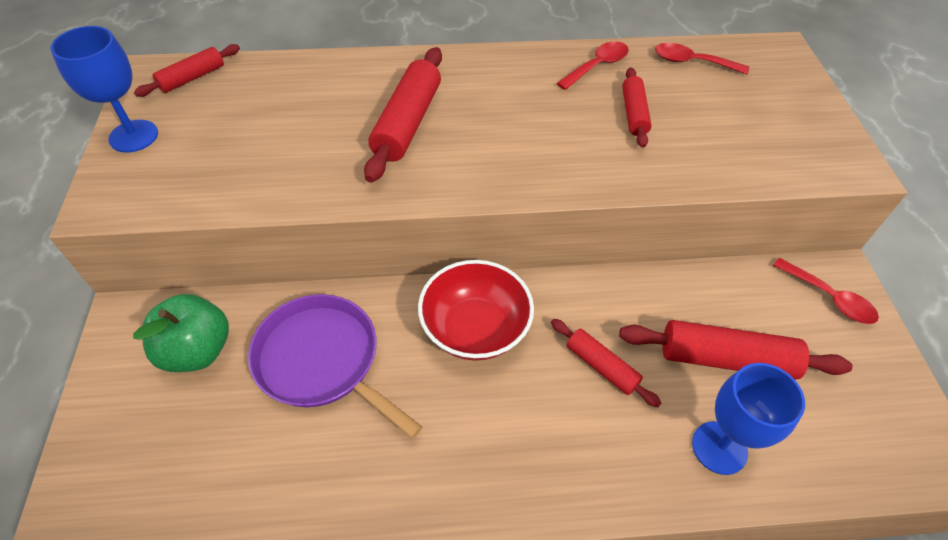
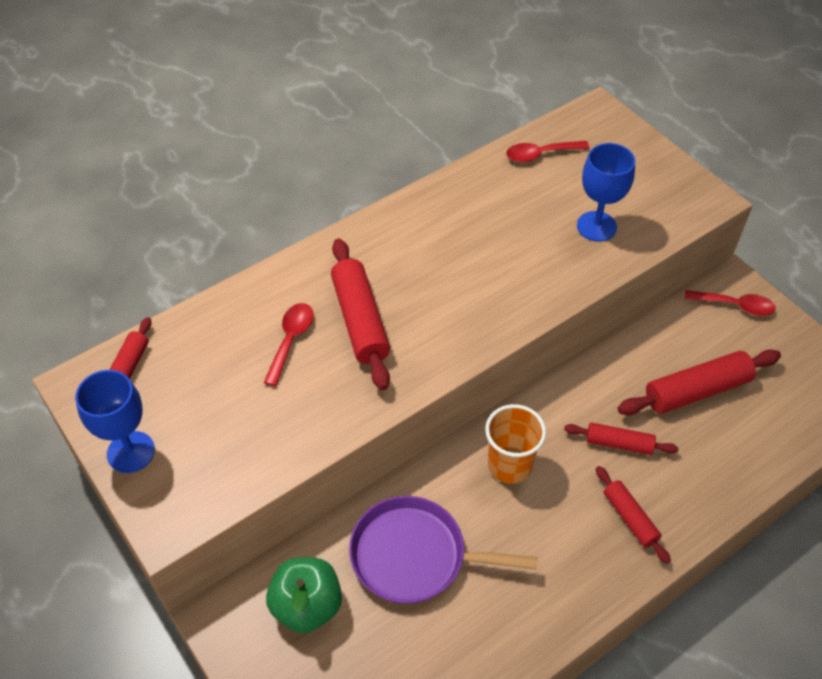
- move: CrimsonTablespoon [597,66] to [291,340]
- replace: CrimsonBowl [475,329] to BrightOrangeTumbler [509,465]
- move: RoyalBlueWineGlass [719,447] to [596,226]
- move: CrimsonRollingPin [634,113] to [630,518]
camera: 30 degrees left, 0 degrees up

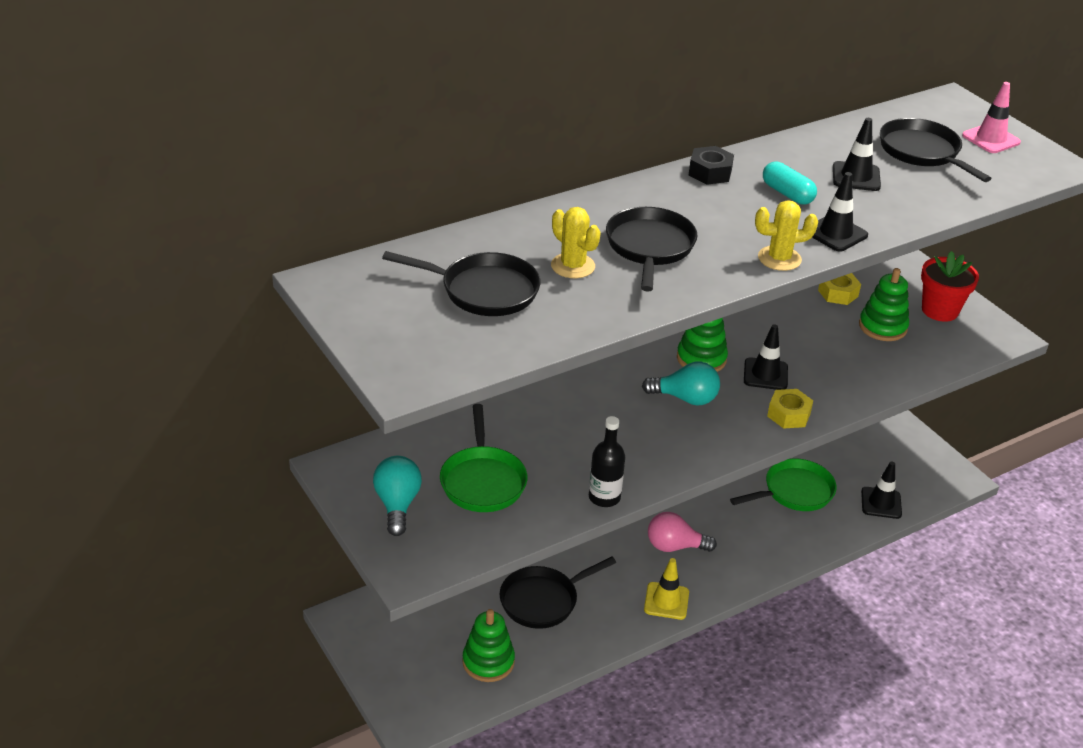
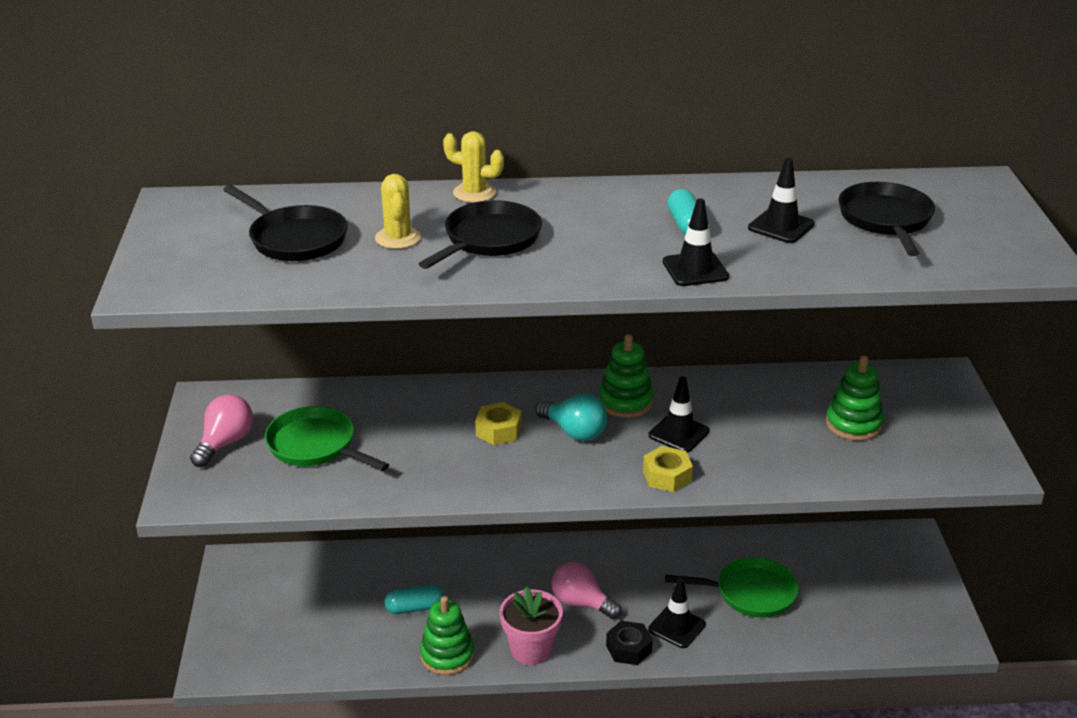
- recolor: TurquoiseLightbulb [397,505] to PinkLightbulb [225,443]
- rotate: EmeraldSkillet [482,480] = [316,446] 105 degrees clockwise
- replace: JetBlackSkillet [543,600] to TurquoisePill [415,608]
- move: EmeraldRingStacker [488,662] to [447,655]
- move: YellowCactus [779,258] to [474,193]
- move: YellowHexagonNut [838,293] to [498,430]
- replace: YellowRoadCone [666,601] to PinkPottedPlant [531,649]
- move: JetBlackHexagonNut [710,172] to [628,649]
- move: JetBlackRoadCone [881,503] to [677,627]
- delete: JetBlackBottle [604,497]
- delete: CrimsonPottedPlant [940,310]
- delete: PinkRoadCone [991,139]
camera: 30 degrees right, 5 degrees down

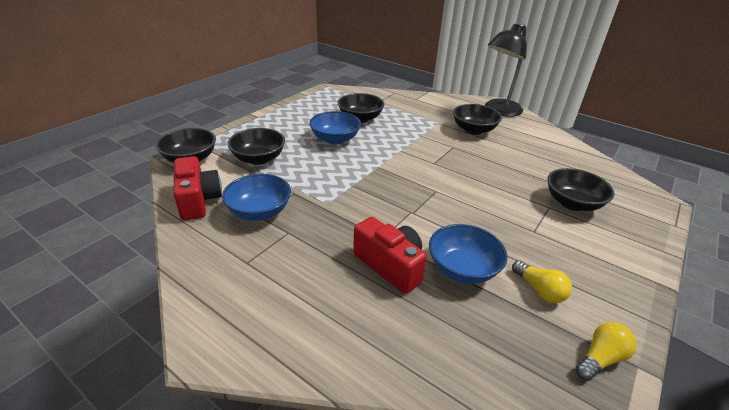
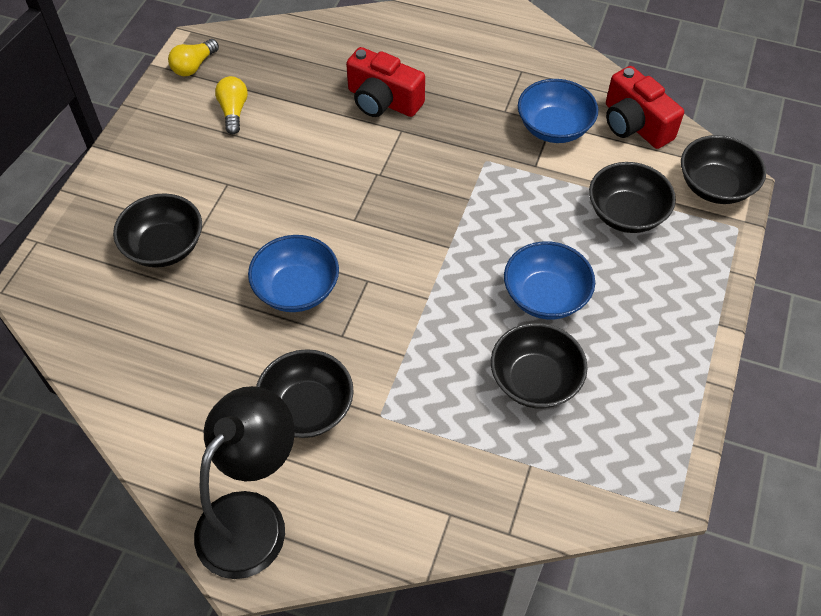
- rotate: YellowLightbulb [539,290] = [233,111] 45 degrees clockwise
- move: RoyalBlueBowl [462,269] to [296,289]
camera: 165 degrees right, 20 degrees up

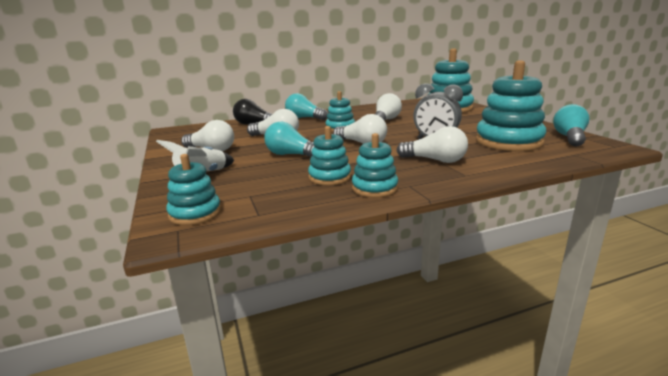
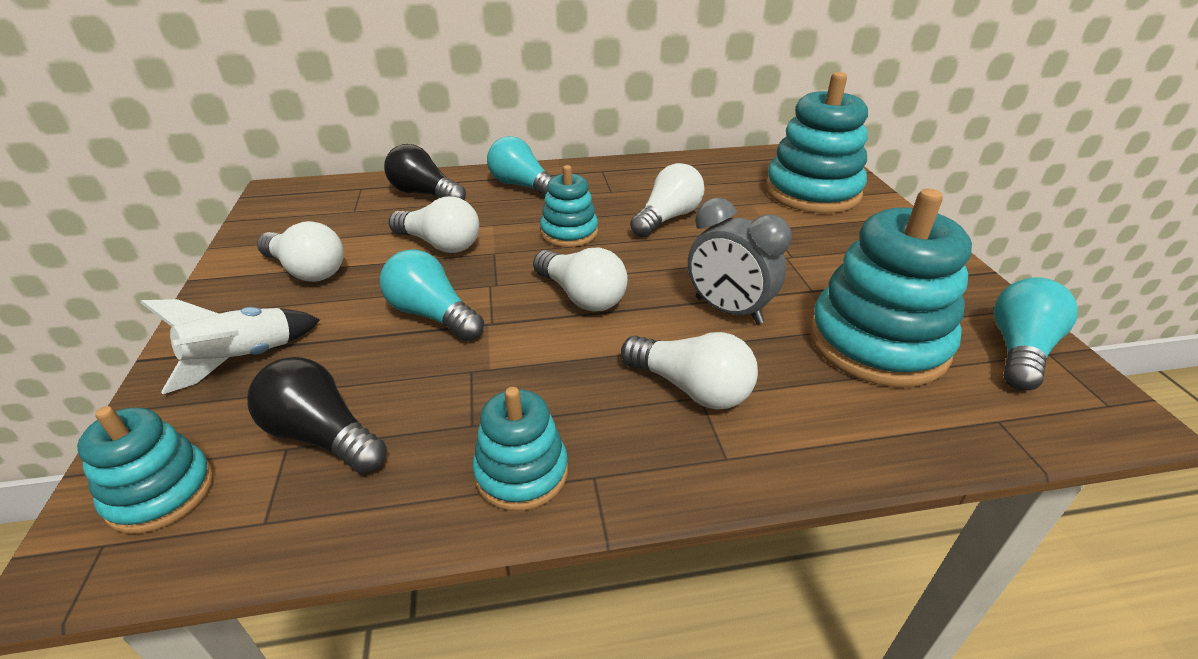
- insert: JetBlackLightbulb [322,436]
- delete: TurquoiseRingStacker [329,177]
camera: 10 degrees right, 15 degrees up

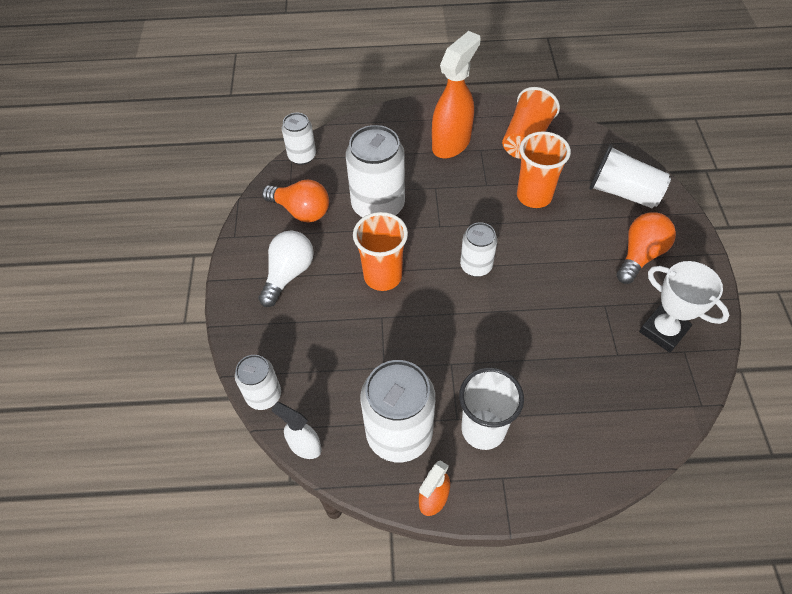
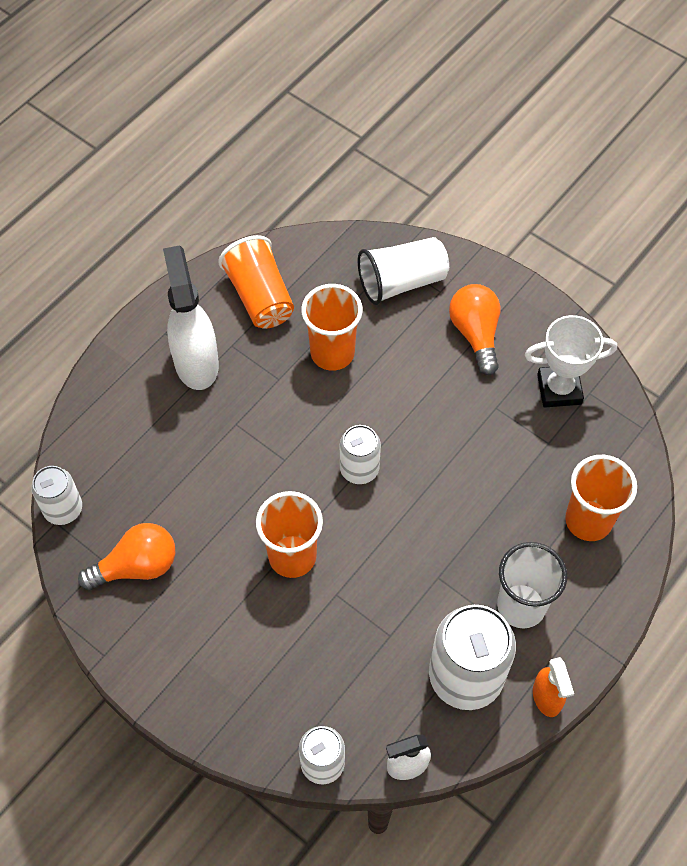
- recolor: BrightOrangeSprayBottle [451,143] to WhiteSprayBottle [196,362]
- insert: BrightOrangeTumbler [588,520]
- delete: WhiteLightbulb [288,274]
- delete: WhiteTin [378,206]
camera: 50 degrees left, 5 degrees up

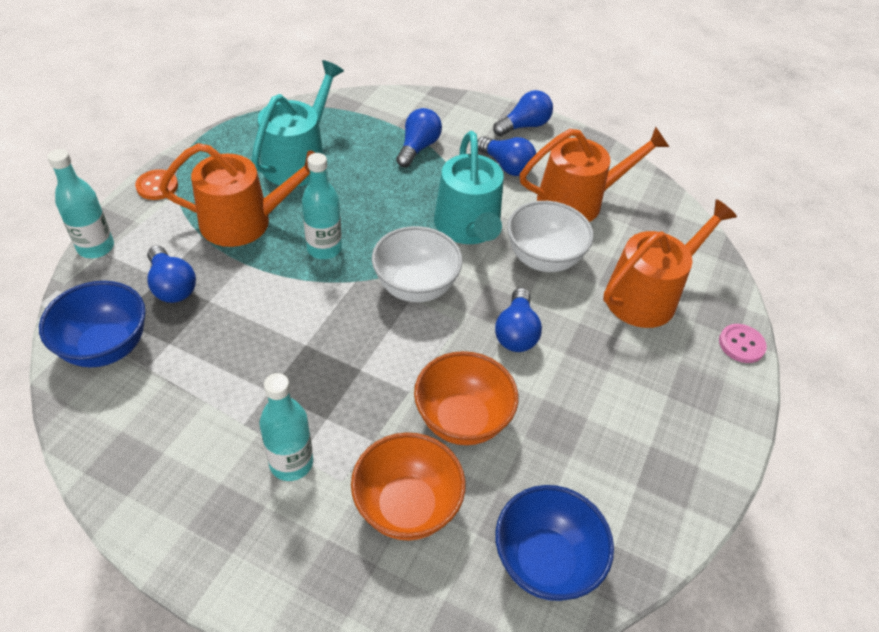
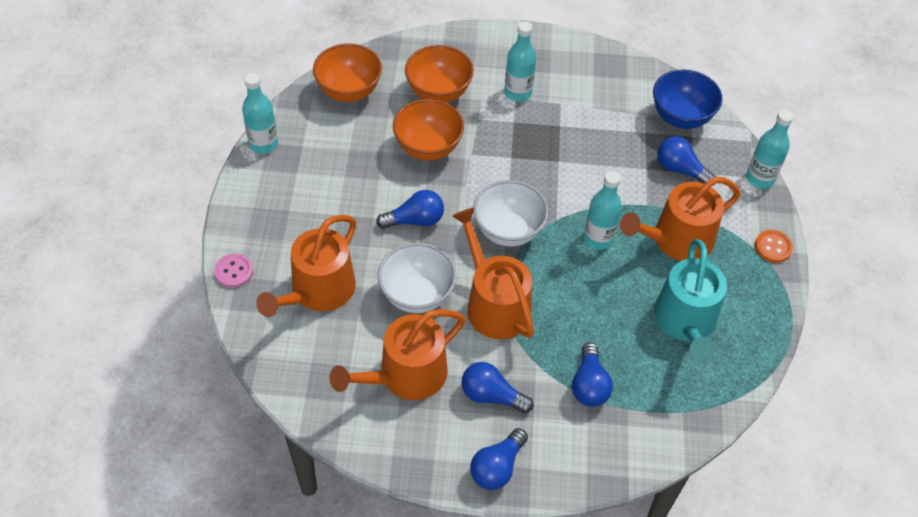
- insert: TurquoiseBottle [263,144]
- recolor: RoyalBlueBowl [545,561] to BrightOrangeBowl [349,91]
- rotate: RoyalBlueLightbulb [516,332] = [415,220] 90 degrees clockwise
- recolor: TurquoiseWateringPot [468,227] to BrightOrangeWateringPot [494,304]
camera: 160 degrees right, 5 degrees up

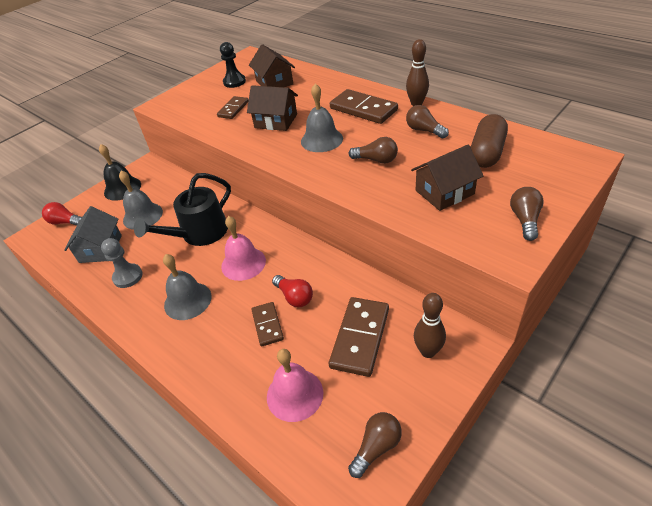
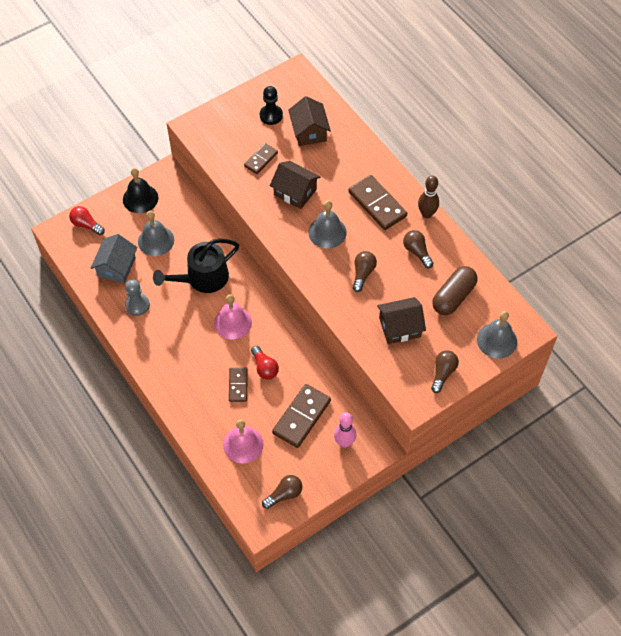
- recolor: DarkBrownTenpin [428,351] to PinkTenpin [344,442]
- rotate: DarkBrownLightbulb [376,160] = [363,273] 105 degrees counterclockwise
- move: GrayBell [187,300] to [496,340]
camera: 10 degrees right, 15 degrees up

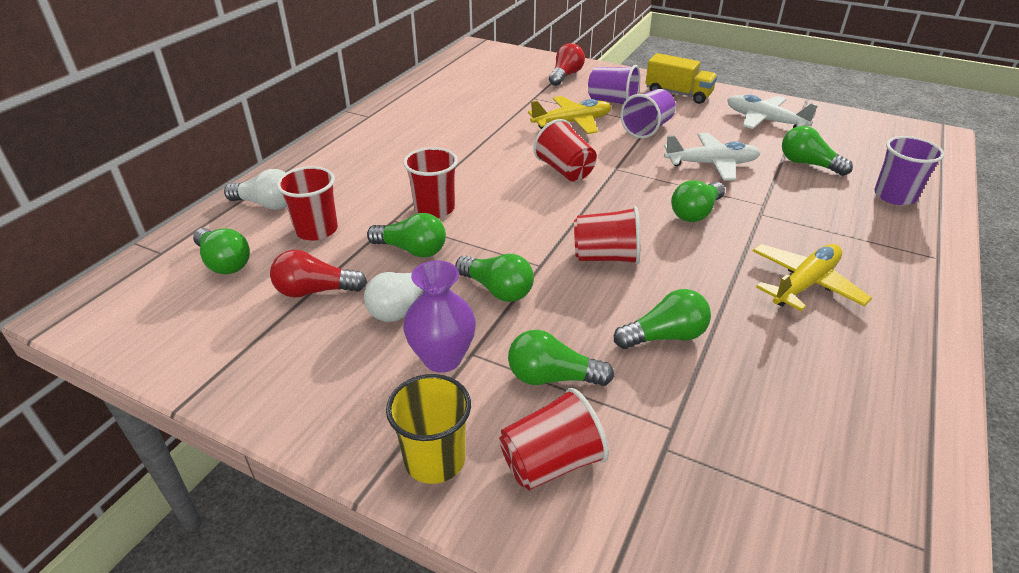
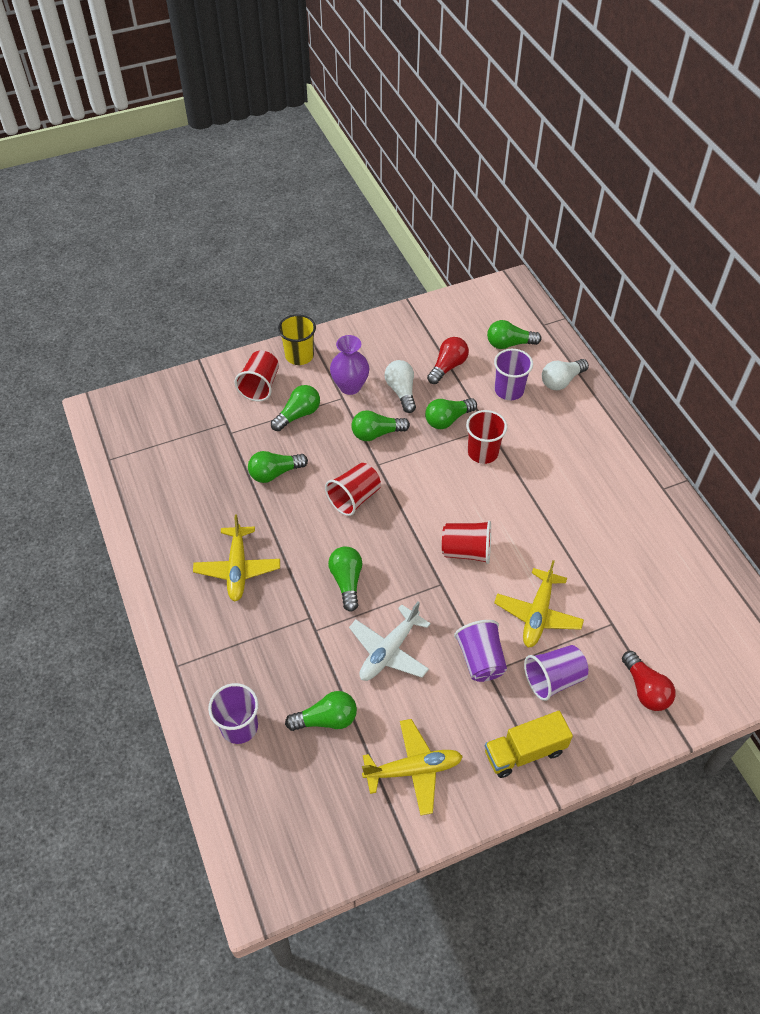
- rotate: EmeraldLightbulb [665,336] = [275,473] 45 degrees clockwise
- recolor: WhiteToyPlane [764,120] to YellowToyPlane [413,770]
- recolor: CrimsonTumbler [316,230] to PurpleTumbler [509,390]
camera: 130 degrees right, 15 degrees up

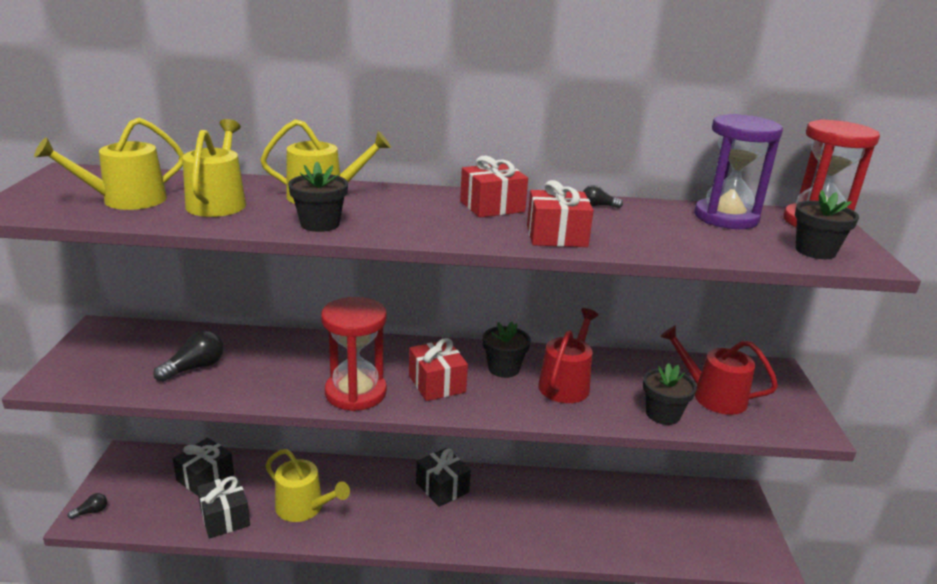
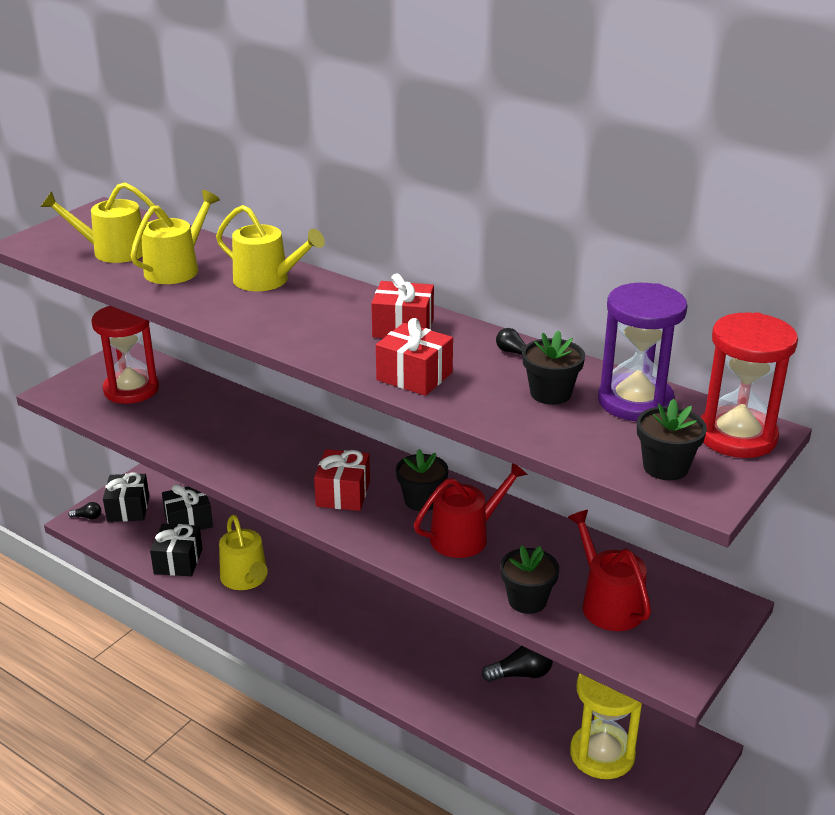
- move: CrimsonHourglass [355,393] to [131,389]
- move: JetBlackWrappedGift [442,487] to [128,509]
- move: JetBlackLightbulb [195,368] to [521,674]
- move: JetBlackPottedPlant [320,224] to [550,393]
- insert: YellowHourglass [602,754]
camera: 35 degrees right, 5 degrees up

